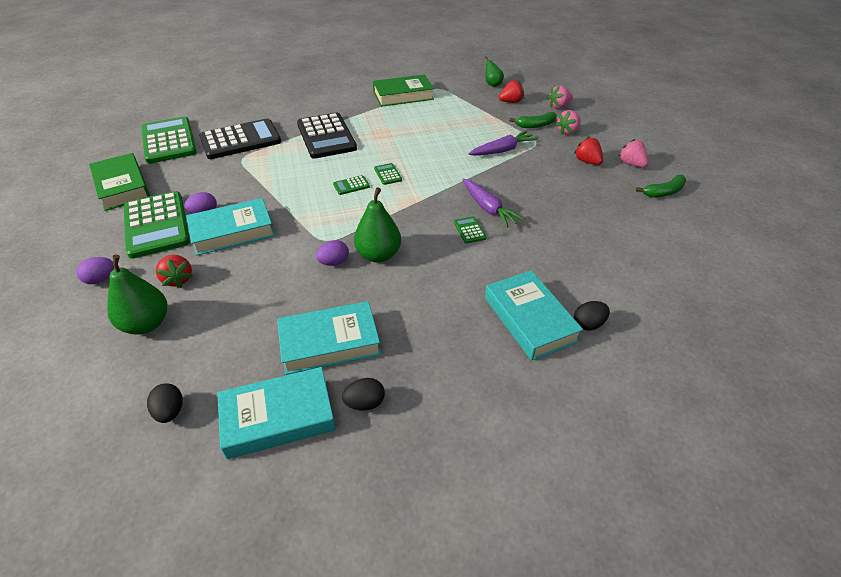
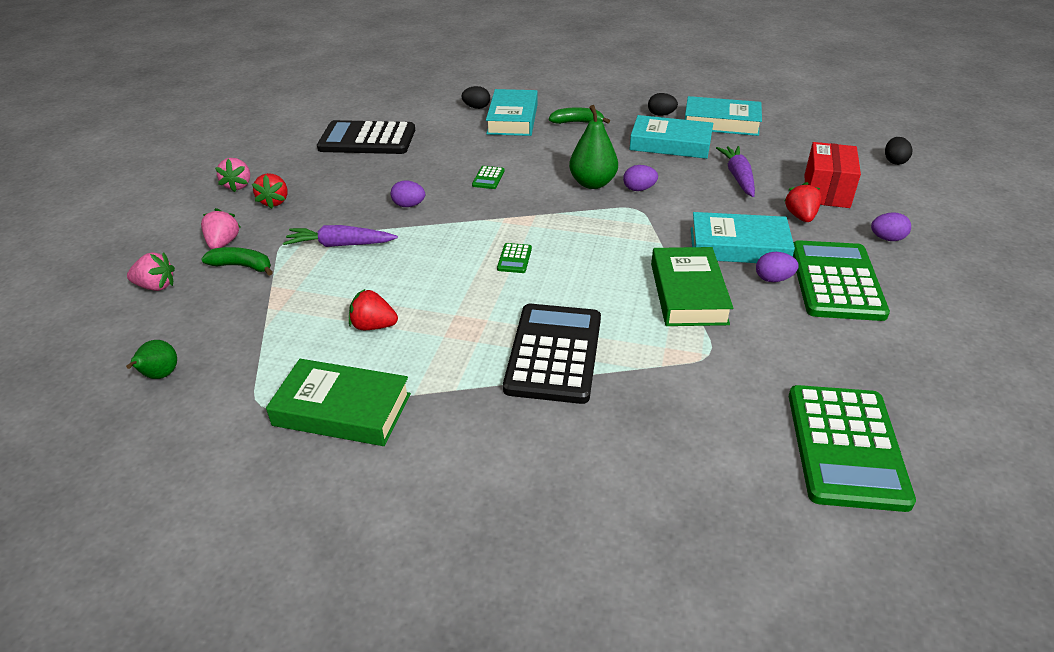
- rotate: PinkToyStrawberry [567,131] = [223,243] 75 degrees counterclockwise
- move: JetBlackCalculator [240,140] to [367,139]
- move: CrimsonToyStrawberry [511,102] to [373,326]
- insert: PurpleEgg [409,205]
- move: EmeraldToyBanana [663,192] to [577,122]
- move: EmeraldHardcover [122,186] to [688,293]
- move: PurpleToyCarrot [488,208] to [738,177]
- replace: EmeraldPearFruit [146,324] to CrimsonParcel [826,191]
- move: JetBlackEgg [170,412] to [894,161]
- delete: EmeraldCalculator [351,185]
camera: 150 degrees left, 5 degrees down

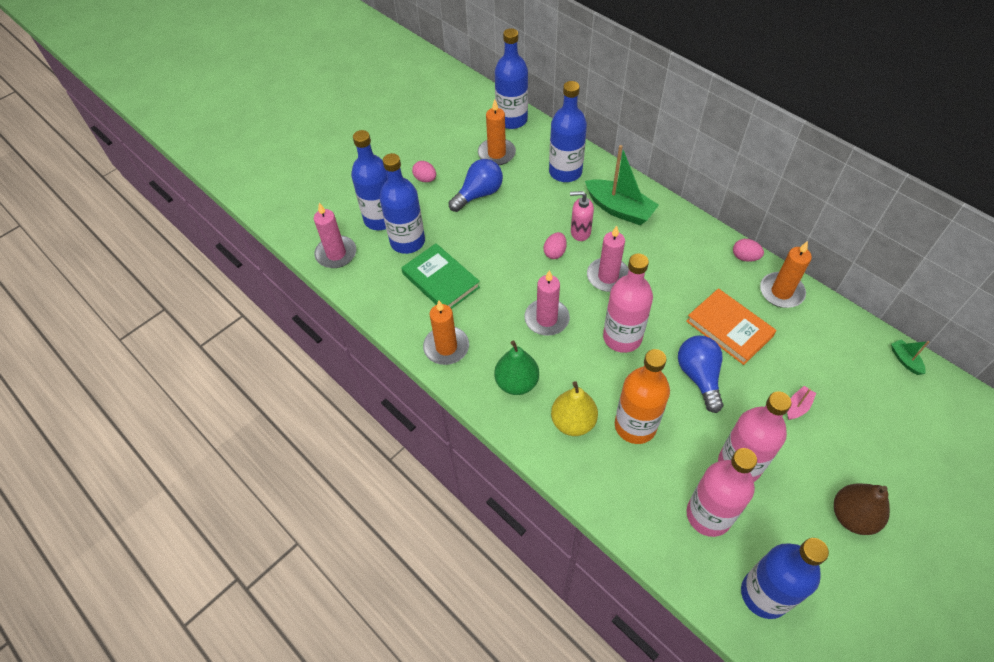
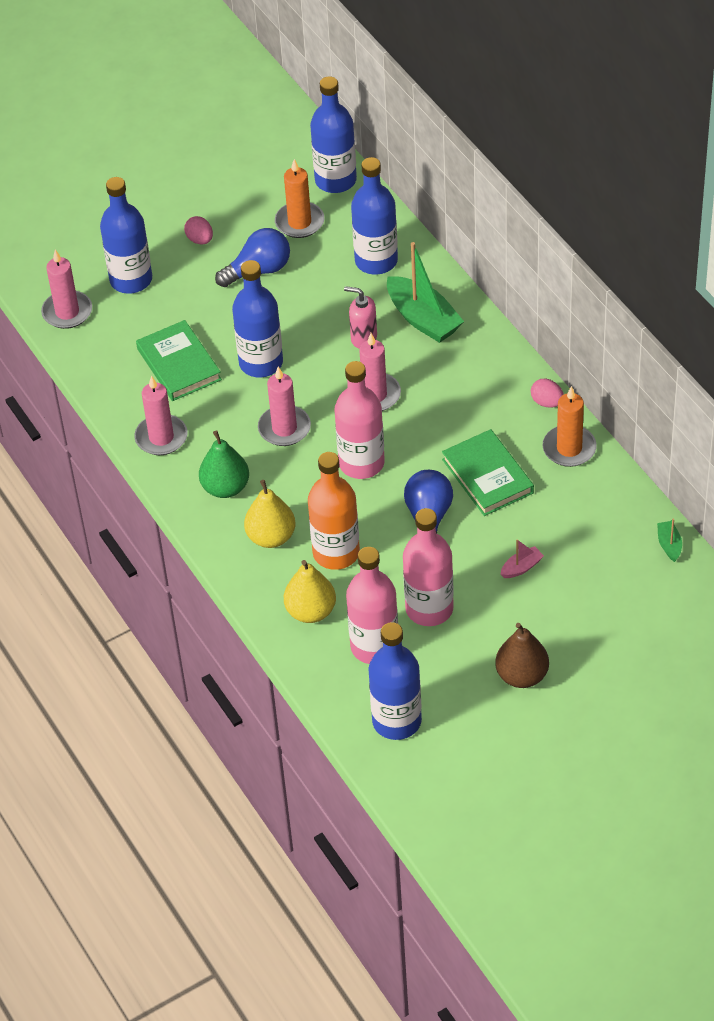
- recolor: BrightOrangeWaxCandle [446,347] to PinkWaxCandle [161,437]
- move: RoyalBlueBottle [407,241] to [261,363]
- insert: YellowPearFruit [311,611]
- recolor: BrightOrangeHardcover [729,328] to EmeraldHardcover [487,476]
- delete: PinkEgg [555,252]
camera: 15 degrees right, 5 degrees down

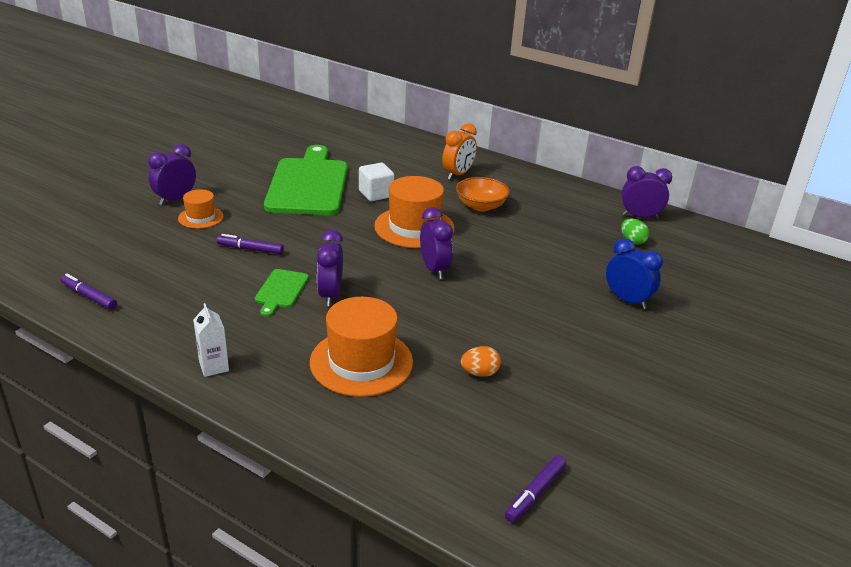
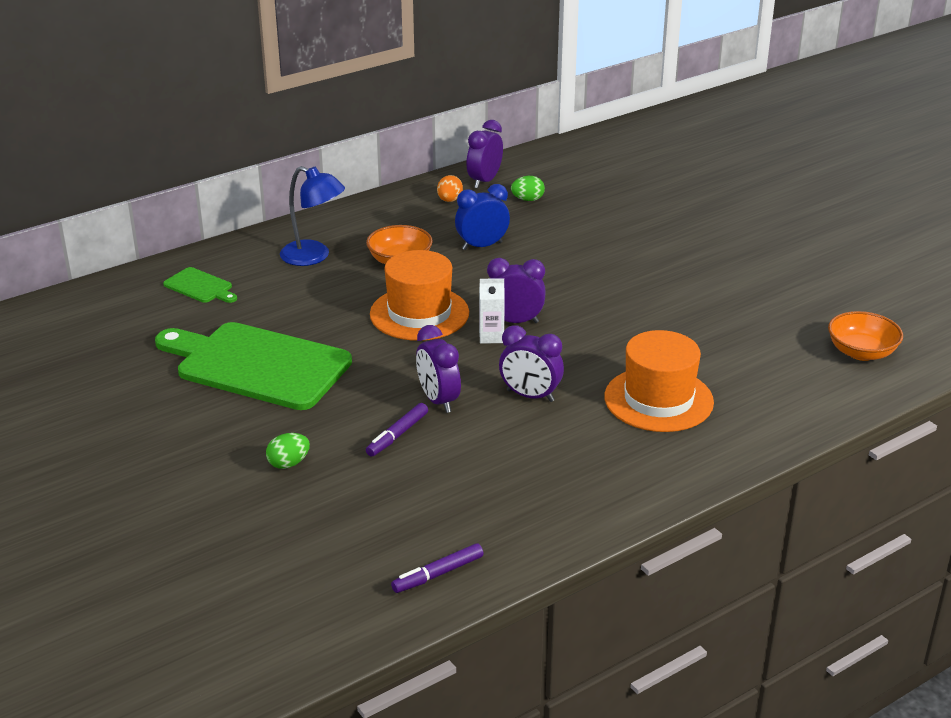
- move: EmeraldChoppingBoard [281,290] to [200,287]
- replace: BrightOrangeHat [201,217] to EmeraldEgg [288,463]
- replace: BrightOrangeAlarmClock [458,174] to RoyalBlueLamp [314,256]
- move: PurpleAlarmClock [175,199] to [438,400]
- move: BrightOrangeEgg [479,373] to [449,200]
- move: RoyalBlueAlarmClock [627,300] to [482,246]
- move: WhiteMilkCarton [214,366] to [491,337]
- replace: PurpleMarker [535,493] to BrightOrangeBowl [861,352]
- delete: WhiteBlock [376,194]
camera: 65 degrees left, 0 degrees up

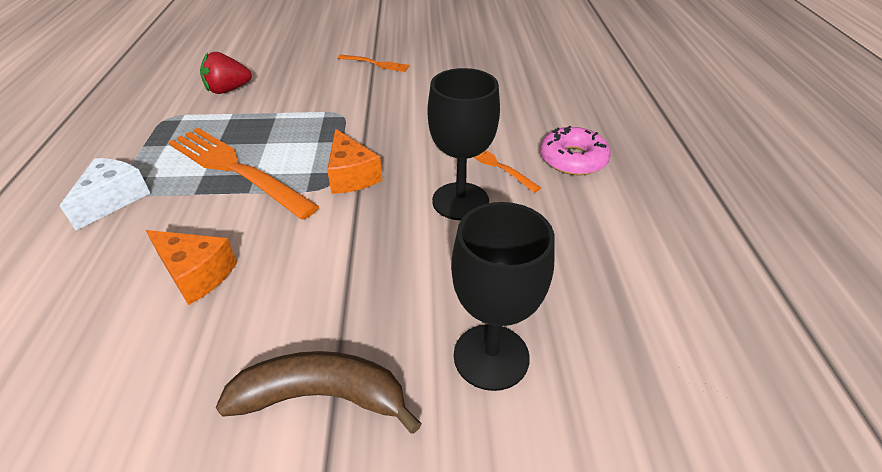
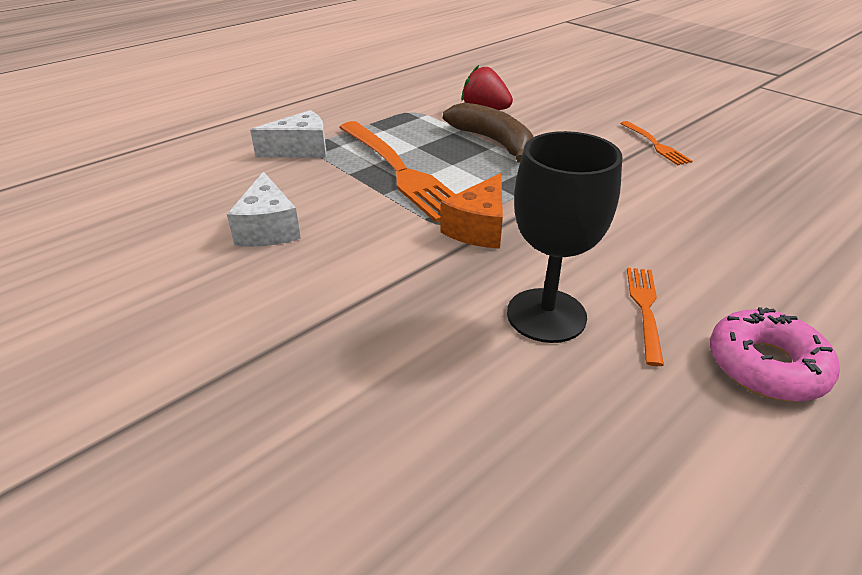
- recolor: BrightOrangeCheeseWedge [196,274] to WhiteCheeseWedge [268,228]
- rotate: BrightOrangeFork [235,169] = [400,171] 150 degrees clockwise
- move: DarkBrownToyBanana [322,397] to [493,141]
- delete: JetBlackWineGlass [491,356]
camera: 50 degrees right, 5 degrees down

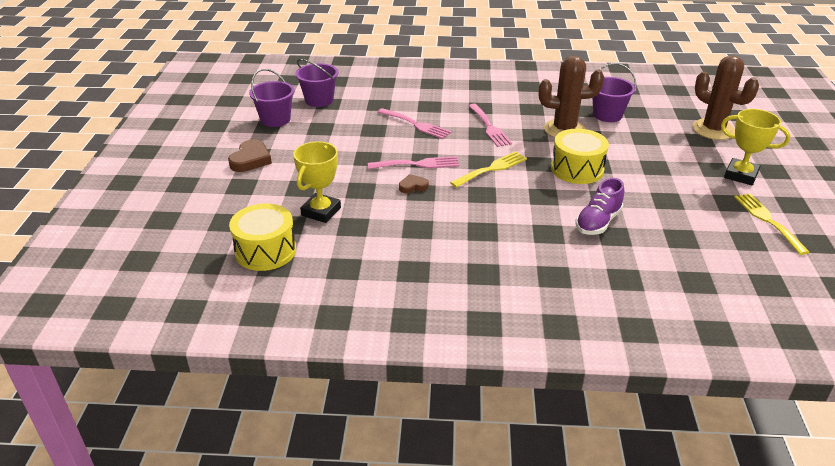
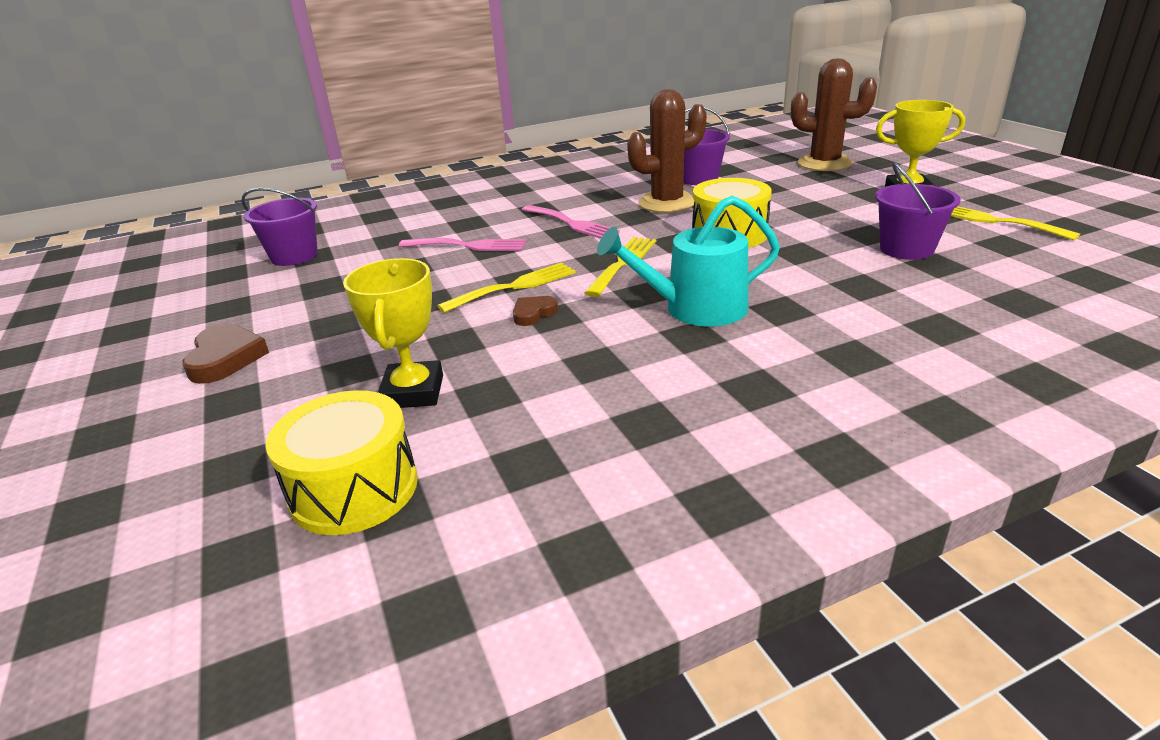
- recolor: PinkFork [418,164] to YellowFork [514,286]
- insert: TurquoiseWateringPot [696,309]
- move: PurpleSandBucket [275,119] to [906,249]
- delete: PurpleShoe [598,222]
camera: 25 degrees left, 5 degrees down

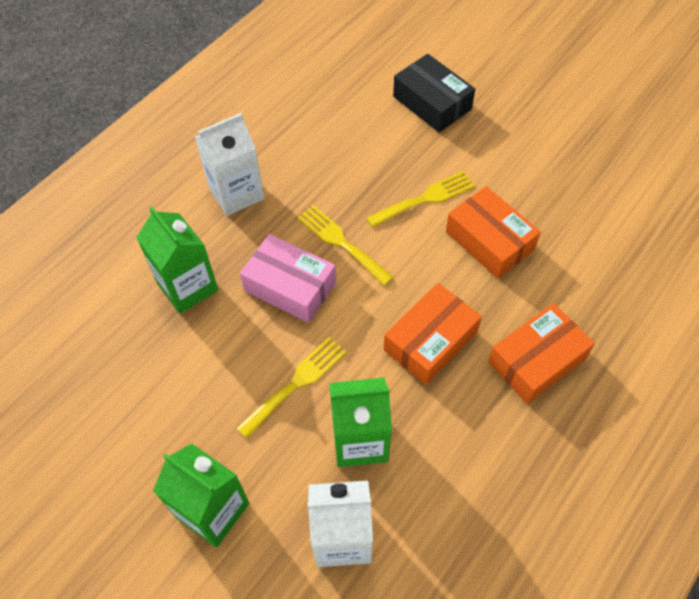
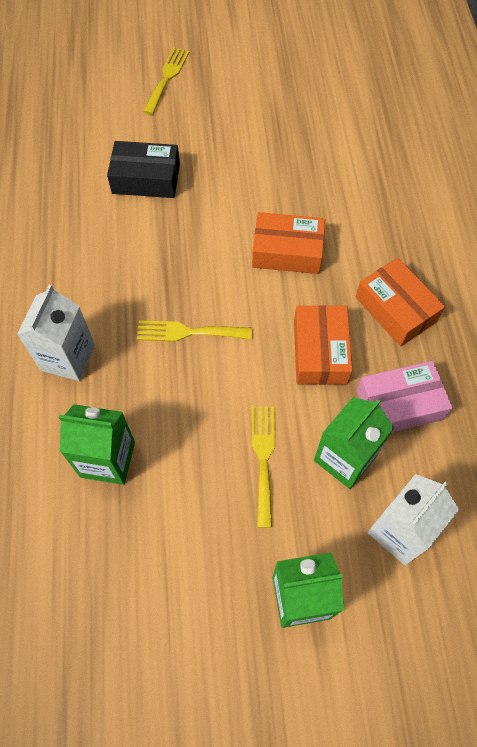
- move: YellowFork [425,198] to [167,78]
- rotate: BrightOrangeParcel [537,360] = [395,309] 45 degrees counterclockwise
- move: PinkParcel [290,286] to [399,405]
camera: 45 degrees left, 5 degrees up

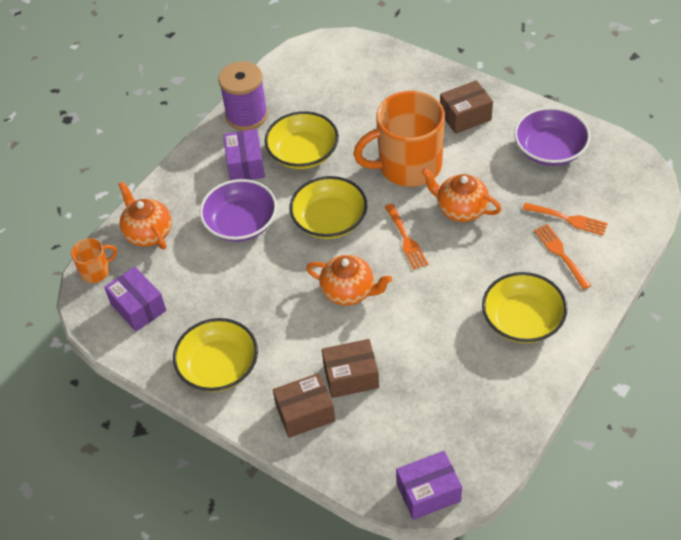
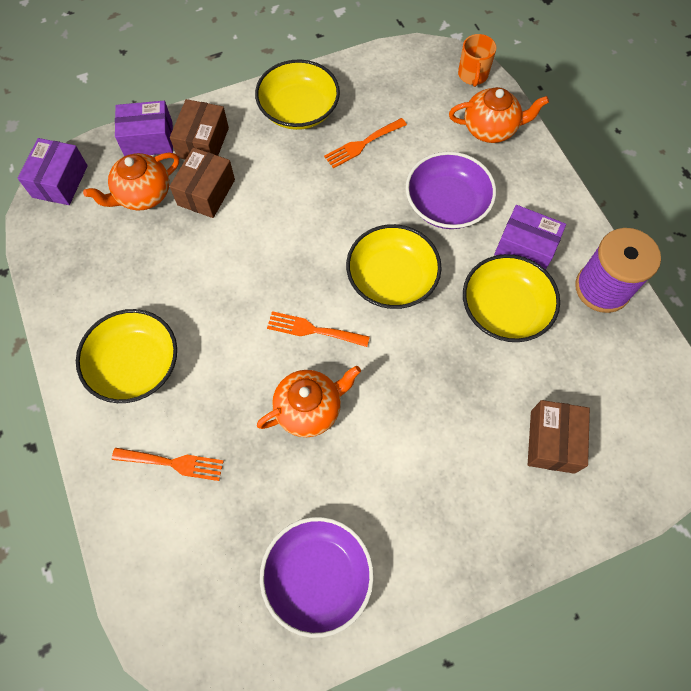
- move: BrightOrangeTeaPot [349,291] to [143,195]
- move: PurpleParcel [138,307] to [149,139]
- move: BrightOrangeFork [568,219] to [362,144]
- move: DarkBrownParcel [465,116] to [552,441]
- delete: BrightOrangeCoffeeMug [408,166]
camera: 120 degrees right, 15 degrees up

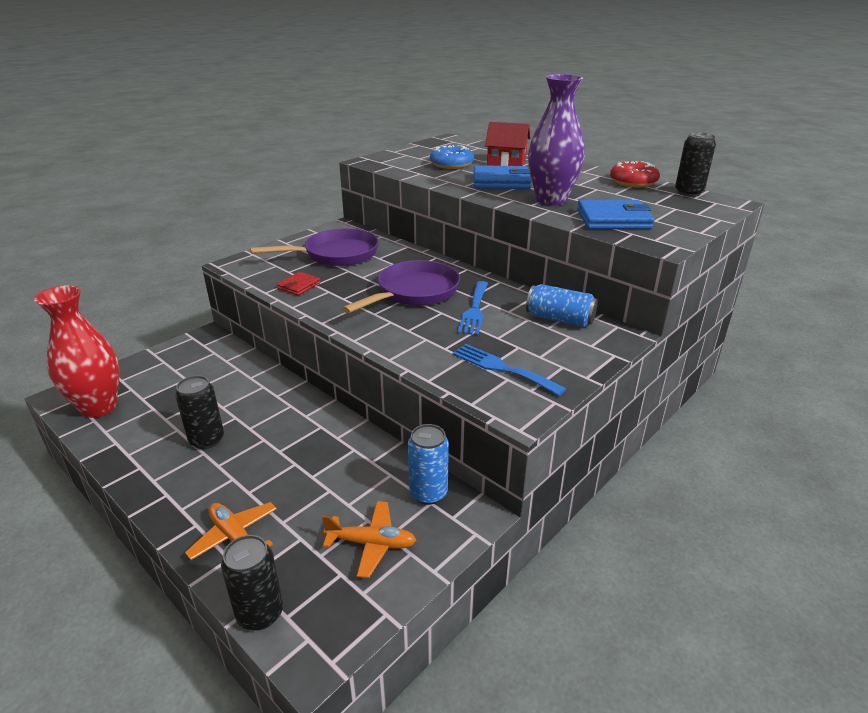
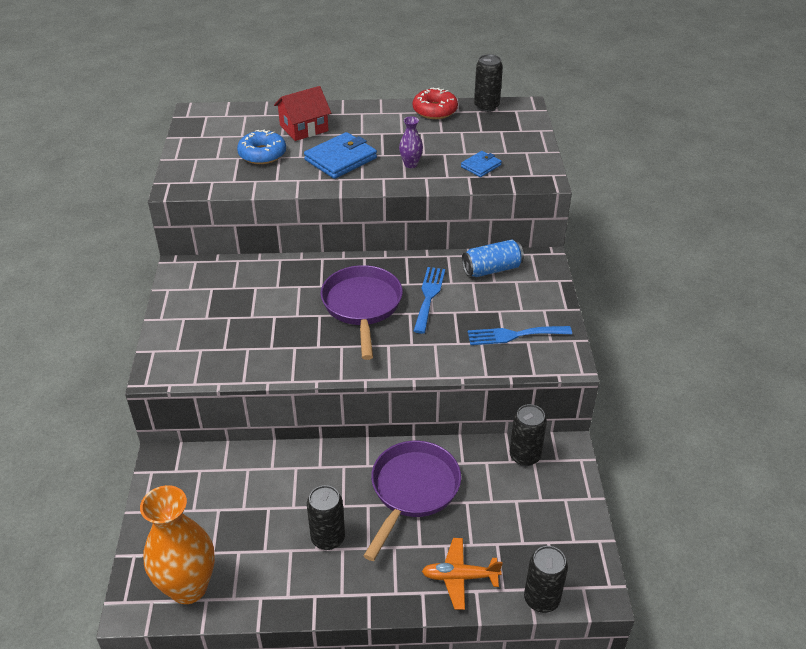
- recolor: CrimsonTallVase [99,407] to BrightOrangeTallVase [188,587]
- move: PurpleSkillet [336,254] to [412,490]
- resize: PurpleTallVase [551,200] = [410,164] x0.46
- rotate: RoyalBlueFork [474,310] = [429,296] 135 degrees counterclockwise
- resize: RoyalBlueWallet [613,219] = [481,166] x0.56
- recolor: RoyalBlueTin [428,493] to JetBlackTin [524,456]
- delete: CrimsonWallet [299,286]
- delete: BrightOrangeToyPlane [371,543]
camera: 45 degrees left, 10 degrees up

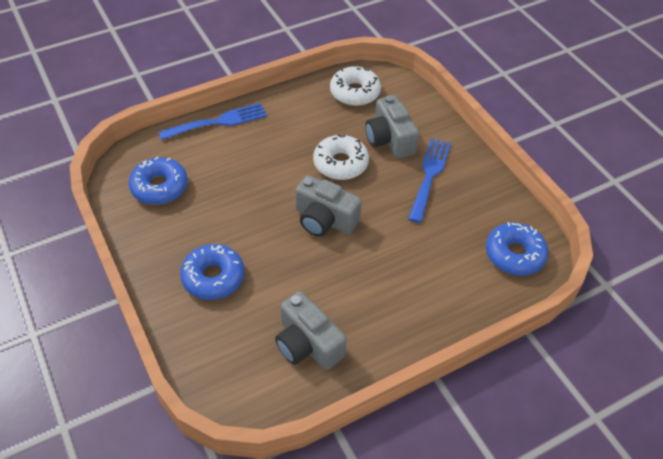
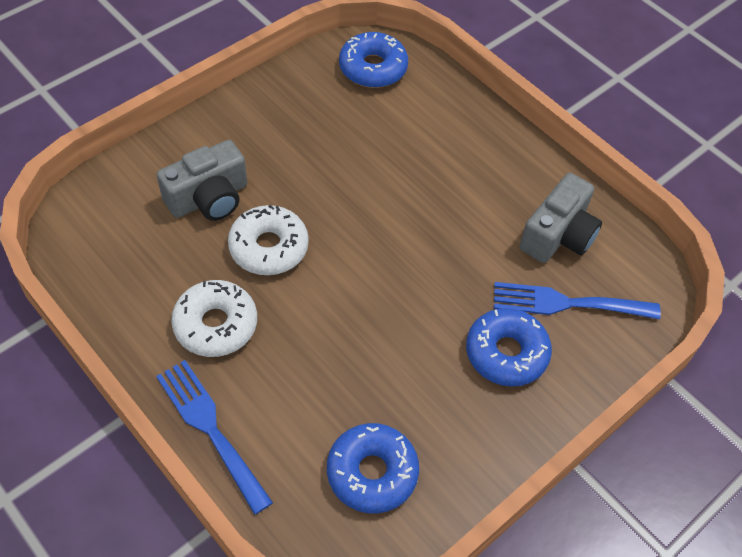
- move: WhiteDoughnut [355,92] to [216,325]
- move: RoyalBlueFork [429,175] to [567,303]
- delete: GrayCamera [324,219]
camera: 105 degrees left, 5 degrees up

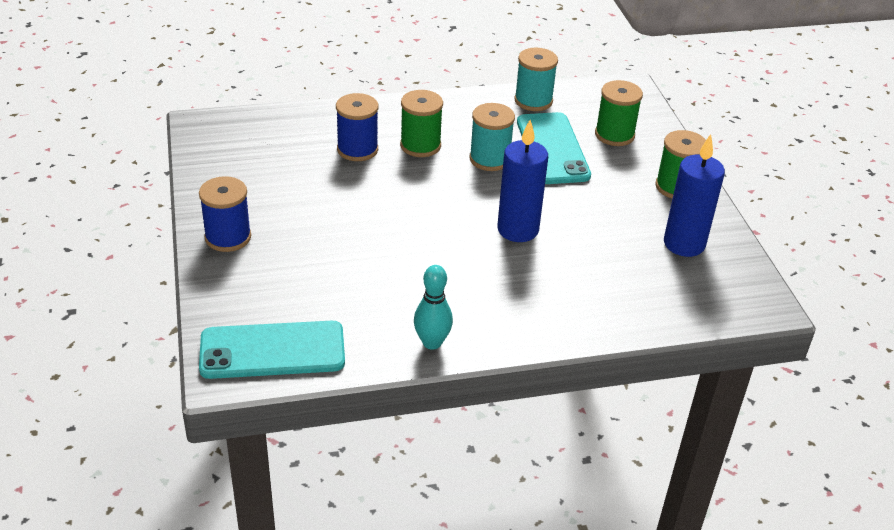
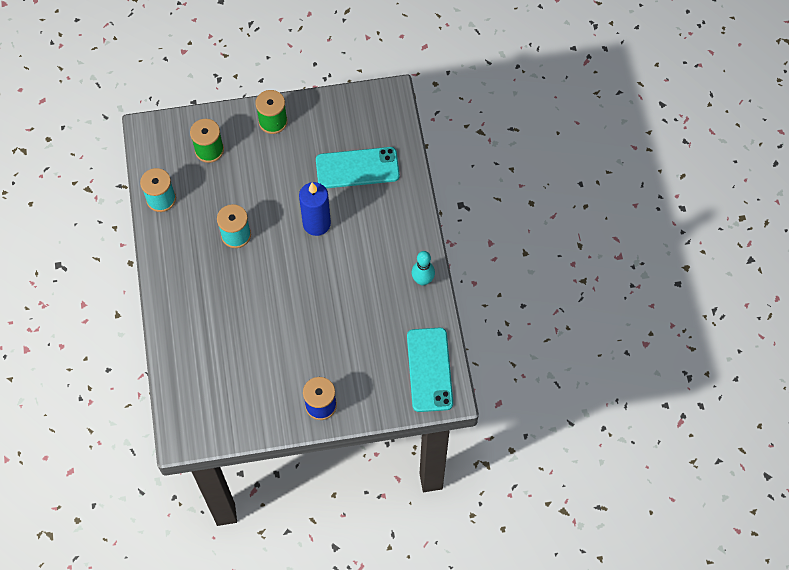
- move: TurquoiseMobilePhone [552,149] to [357,168]
- delete: RoyalBlueBobbin [357,149]
- delete: EmeraldBobbin [420,145]
- delete: RoyalBlueWaxCandle [684,244]
camera: 85 degrees left, 25 degrees up

